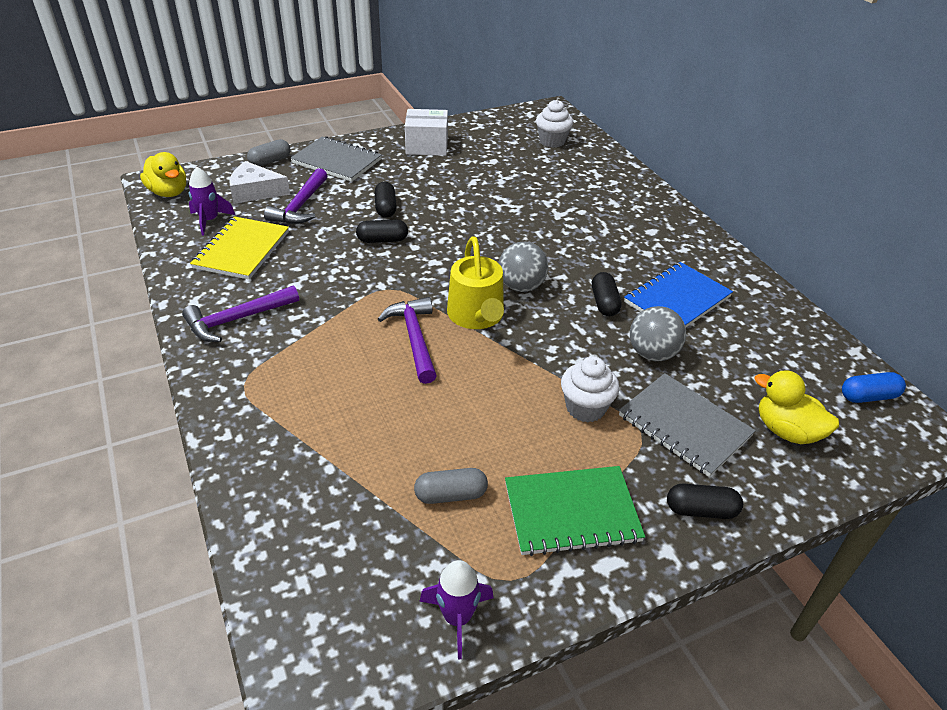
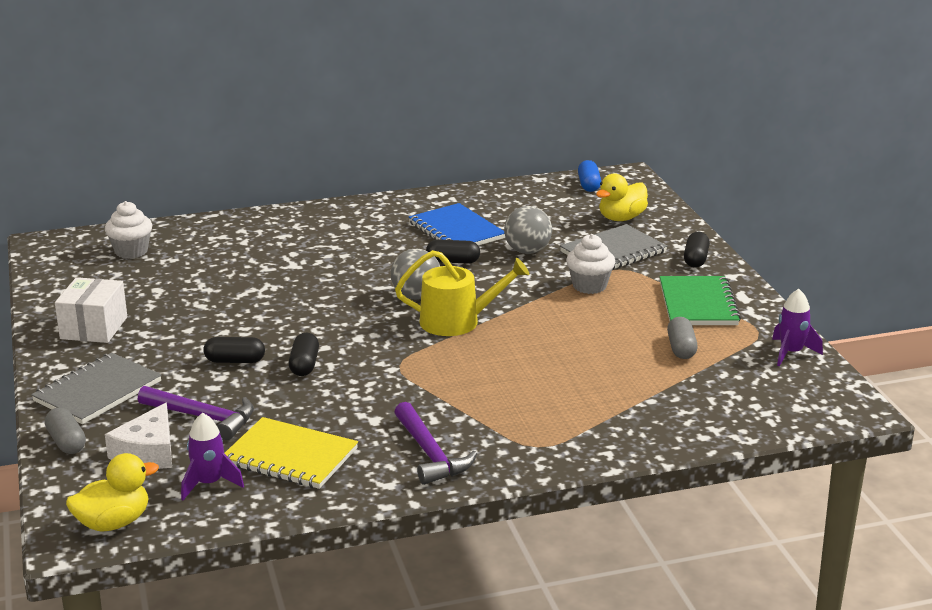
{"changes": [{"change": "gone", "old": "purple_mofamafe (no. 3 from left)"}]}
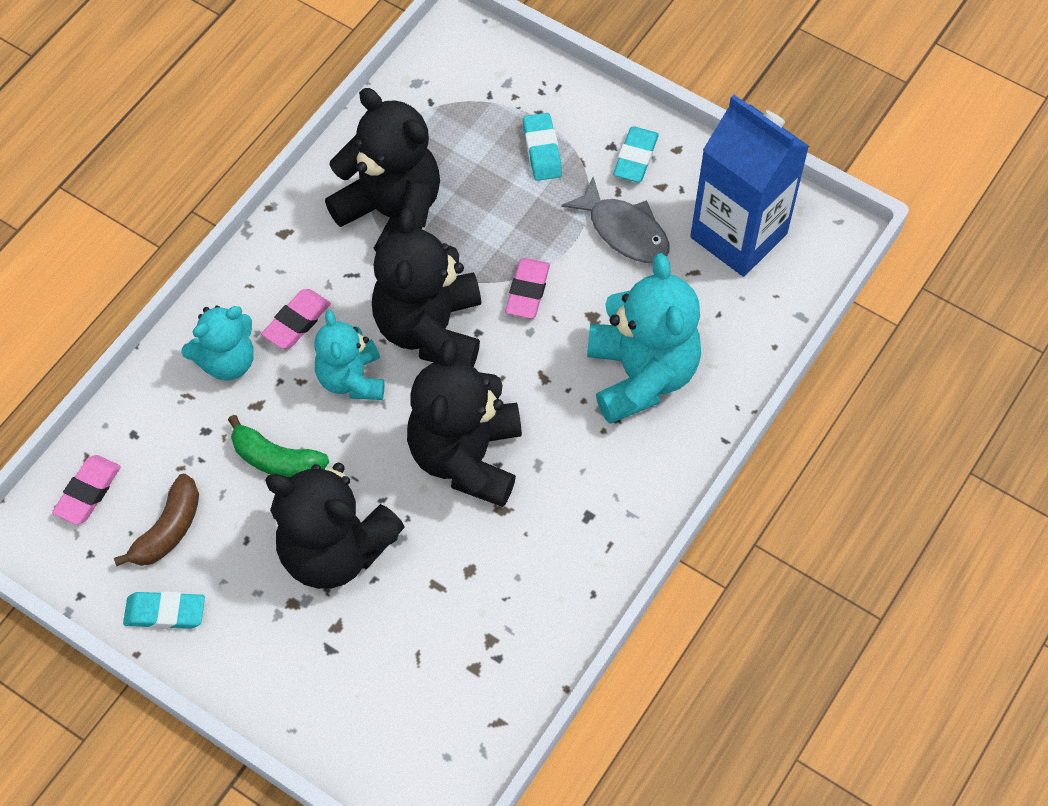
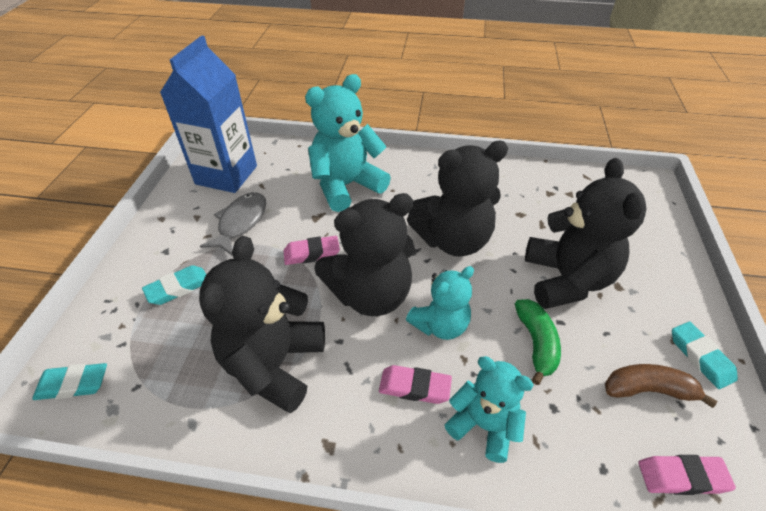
{"changes": [{"change": "shifted", "old": "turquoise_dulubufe (no. 3 from left in the first image)", "new": "turquoise_dulubufe (no. 1 from left)"}]}
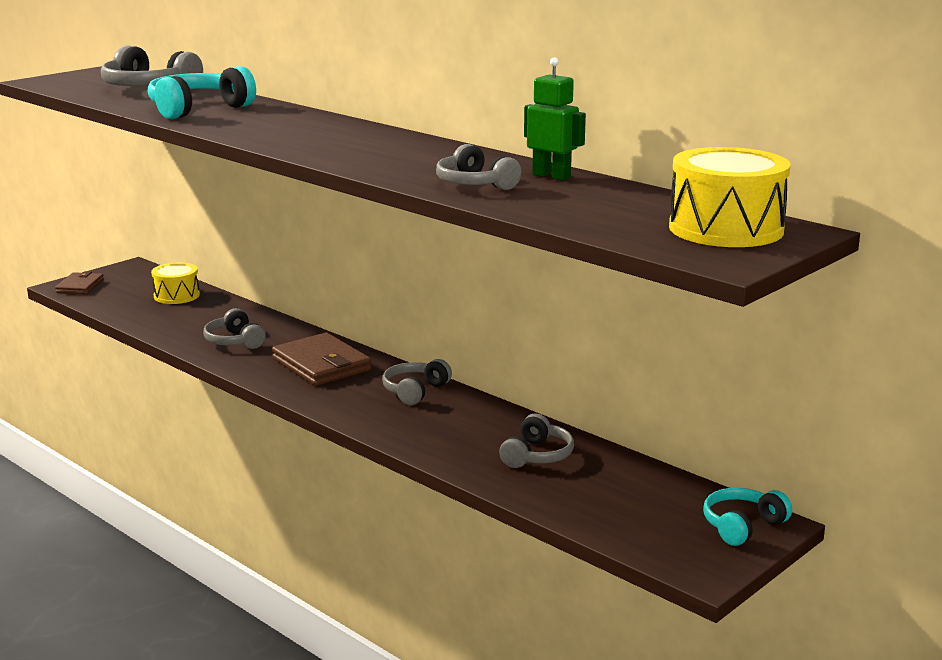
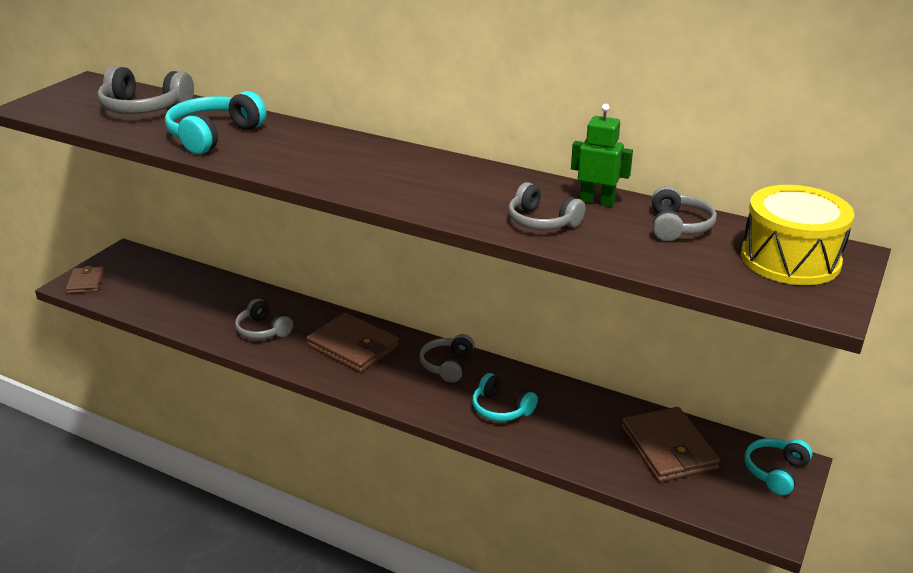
{"changes": [{"change": "new", "new": "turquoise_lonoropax (no. 2 from left)"}, {"change": "new", "new": "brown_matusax (no. 3 from left)"}, {"change": "shifted", "old": "grey_lonoropax (no. 5 from left)"}, {"change": "gone", "old": "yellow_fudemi (no. 1 from left)"}]}
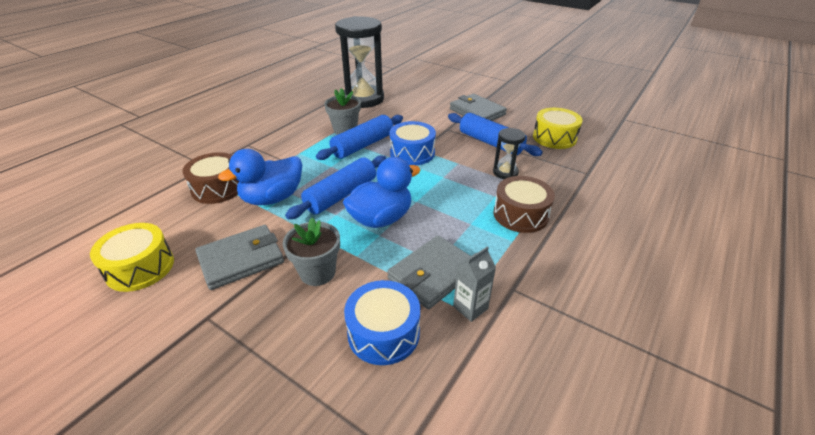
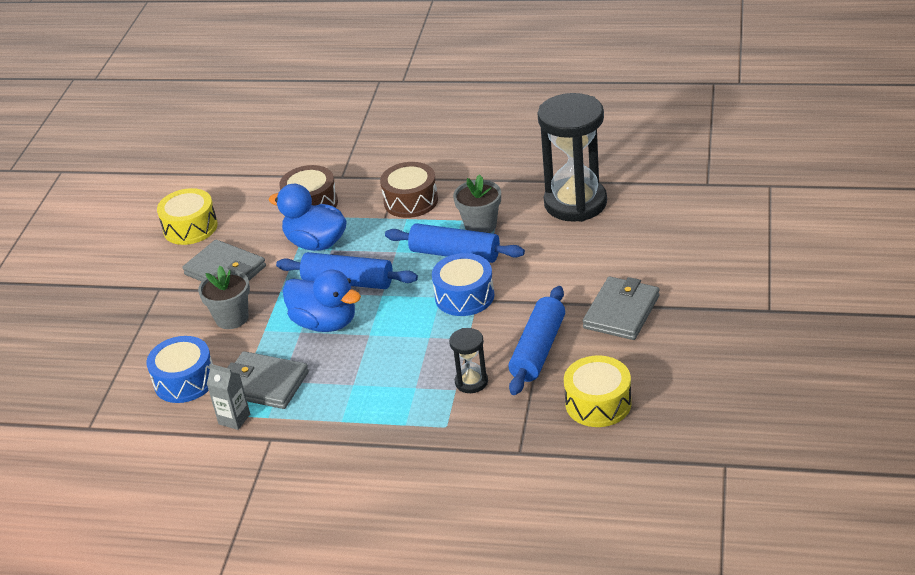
{"changes": [{"change": "shifted", "old": "brown_fudemi (no. 2 from left)"}]}
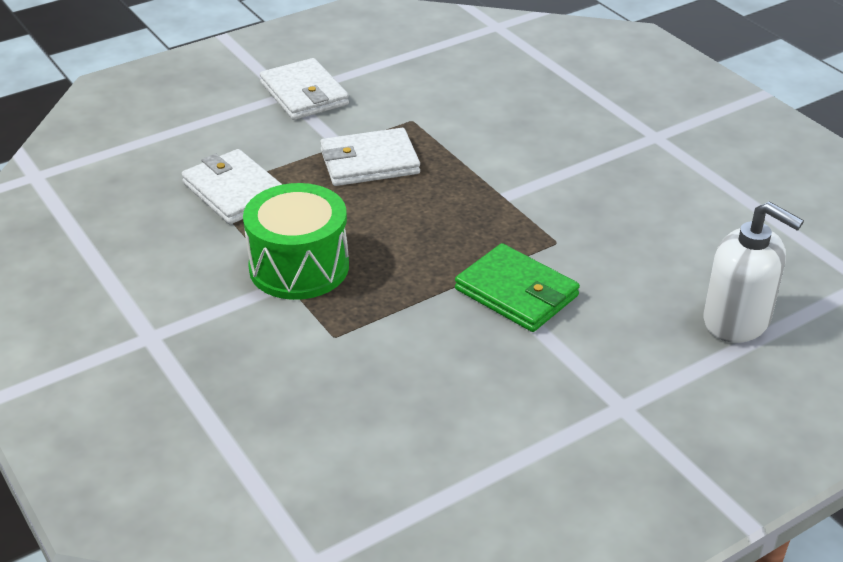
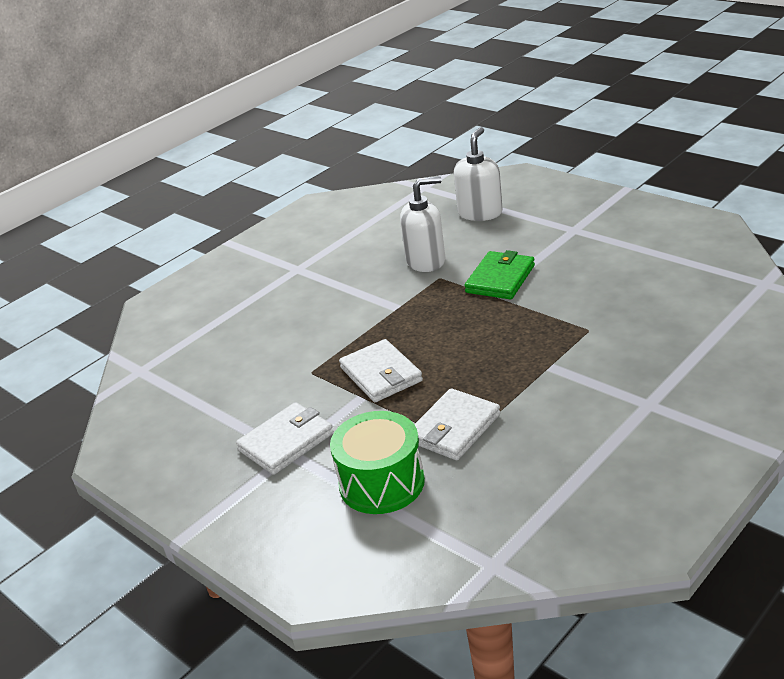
{"changes": [{"change": "shifted", "old": "green_fudemi"}, {"change": "new", "new": "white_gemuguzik (no. 1 from left)"}]}
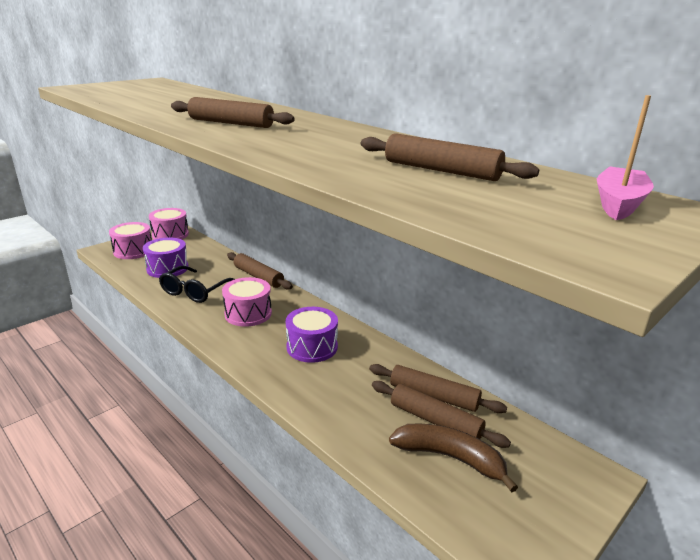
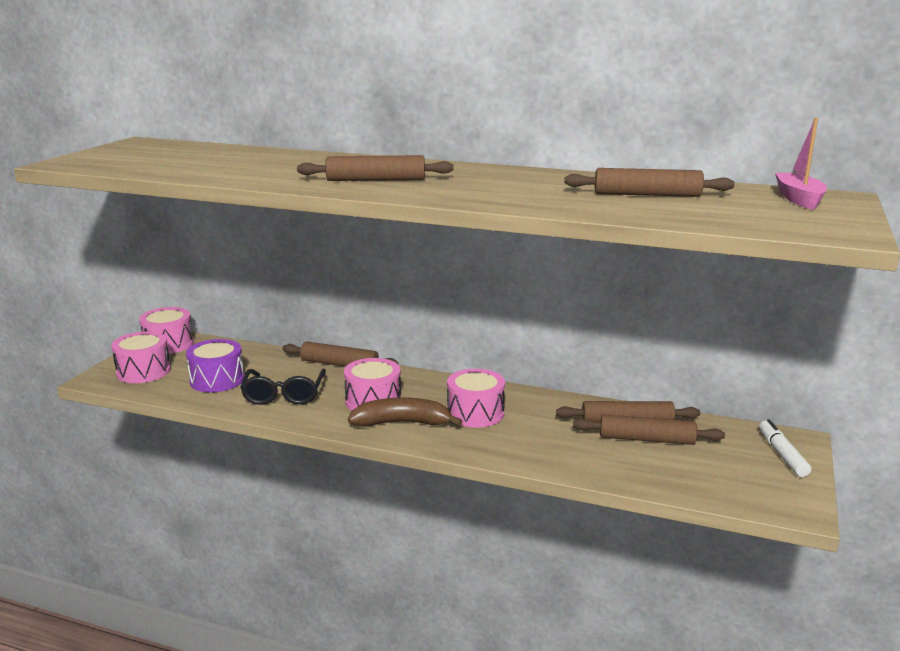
{"changes": [{"change": "shifted", "old": "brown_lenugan"}, {"change": "repainted", "old": "purple_fudemi (no. 2 from left)", "new": "pink_fudemi (no. 4 from left)"}, {"change": "new", "new": "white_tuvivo"}]}
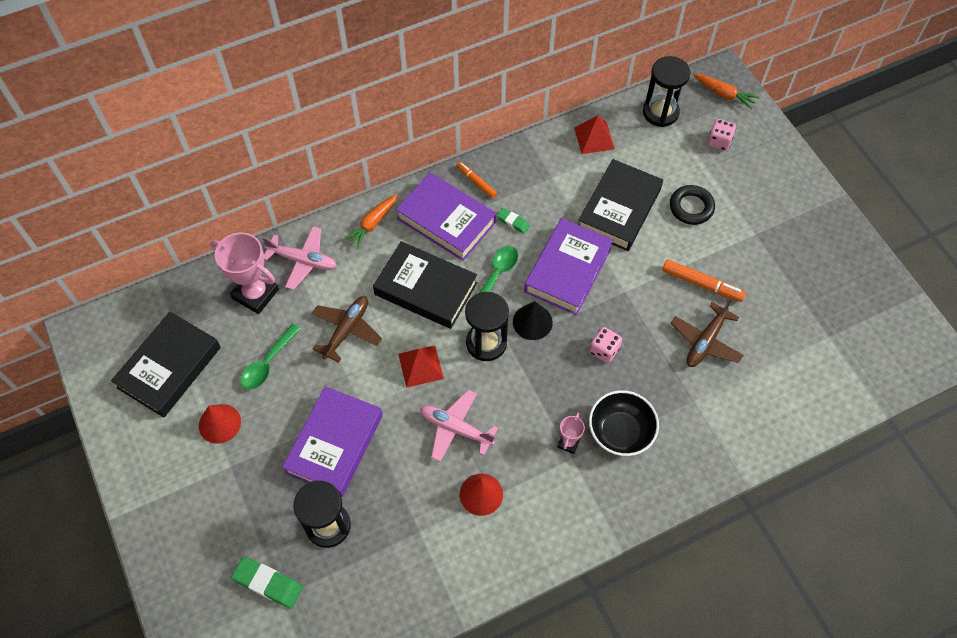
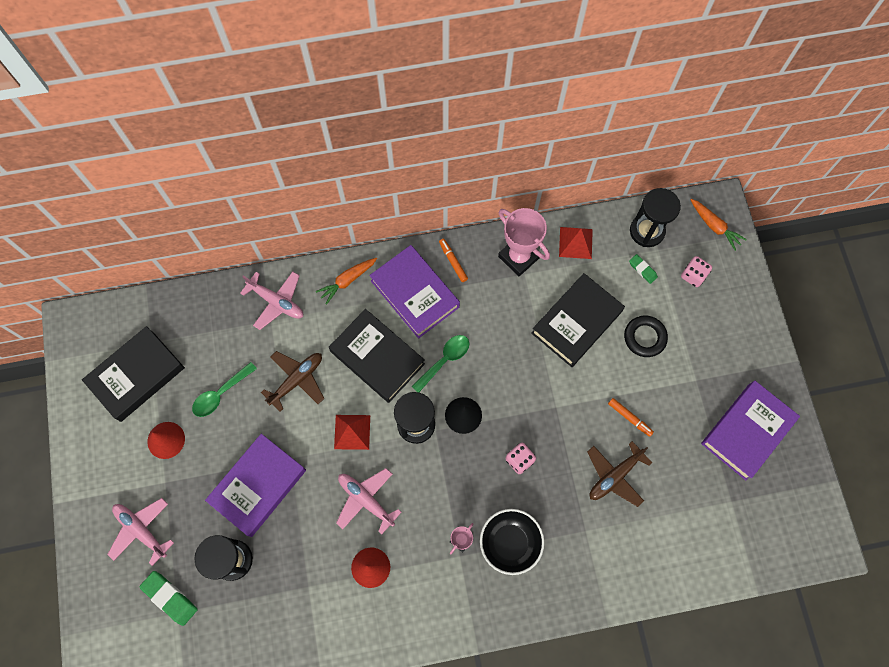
{"changes": [{"change": "new", "new": "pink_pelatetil (no. 1 from left)"}, {"change": "shifted", "old": "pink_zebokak (no. 1 from left in the first image)", "new": "pink_zebokak (no. 2 from left)"}, {"change": "scaled", "old": "orange_tuvivo (no. 2 from left)", "factor": 0.65}, {"change": "shifted", "old": "green_dulubufe (no. 2 from left)"}, {"change": "shifted", "old": "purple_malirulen (no. 3 from left)"}]}
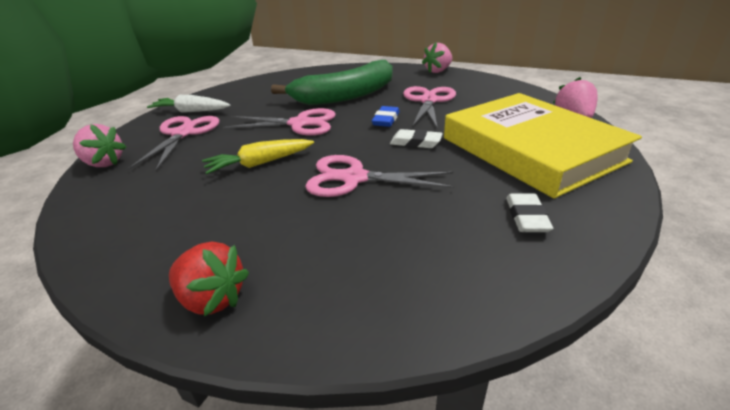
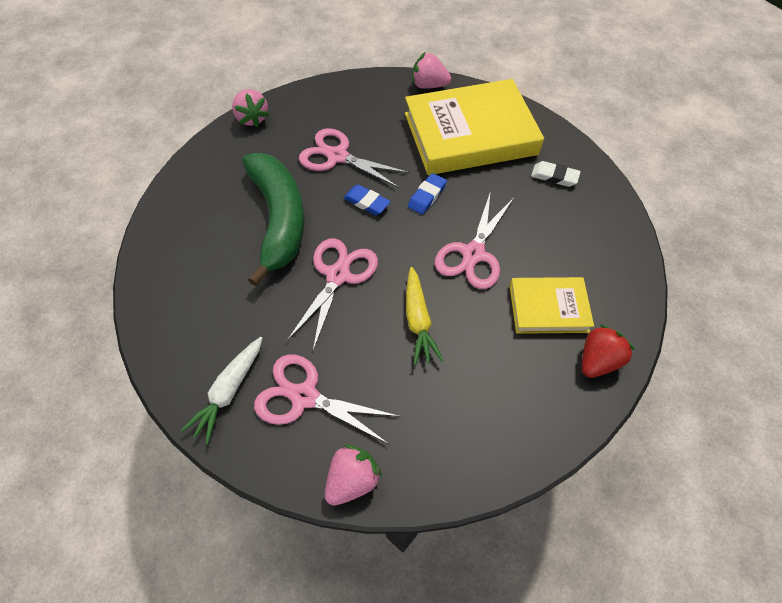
{"changes": [{"change": "repainted", "old": "white_dulubufe (no. 1 from left)", "new": "blue_dulubufe (no. 2 from left)"}, {"change": "new", "new": "yellow_malirulen (no. 2 from left)"}]}
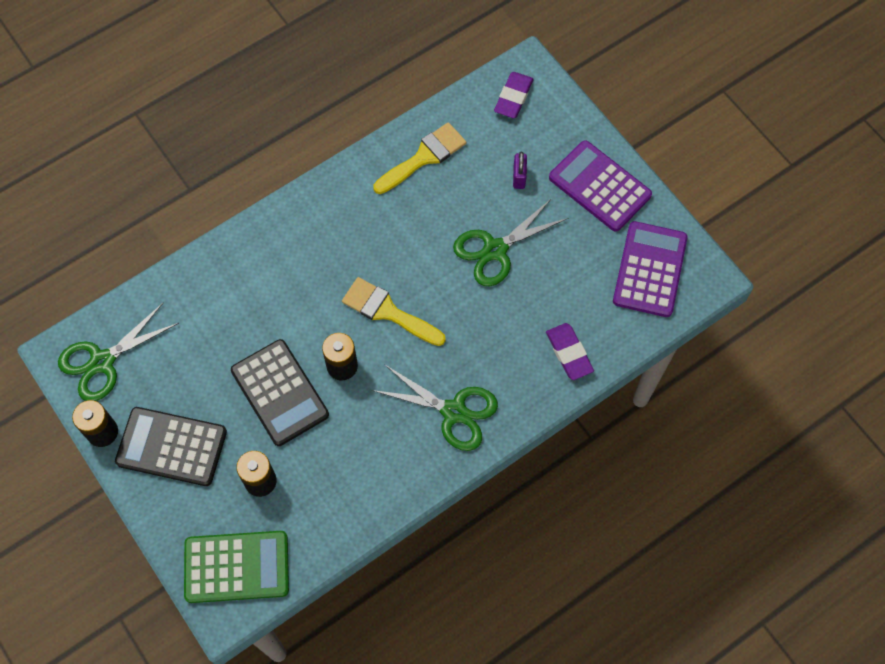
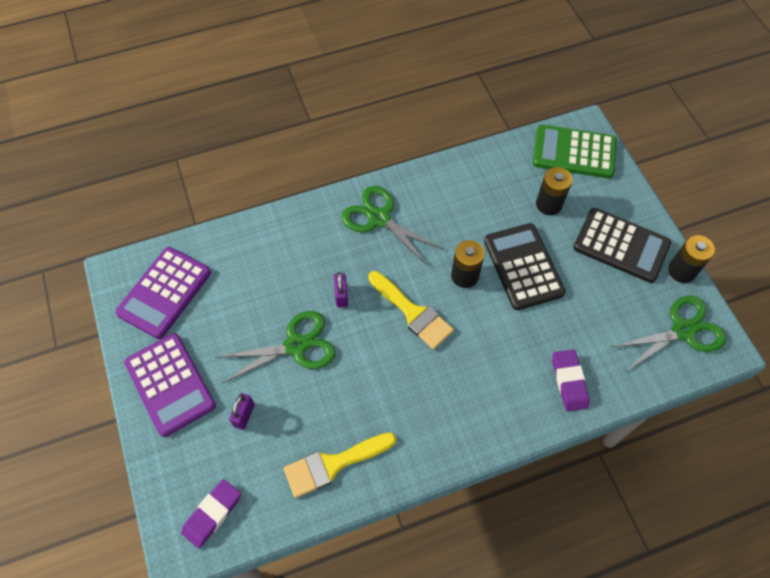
{"changes": [{"change": "new", "new": "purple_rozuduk (no. 2 from left)"}, {"change": "shifted", "old": "purple_dulubufe (no. 2 from left)"}]}
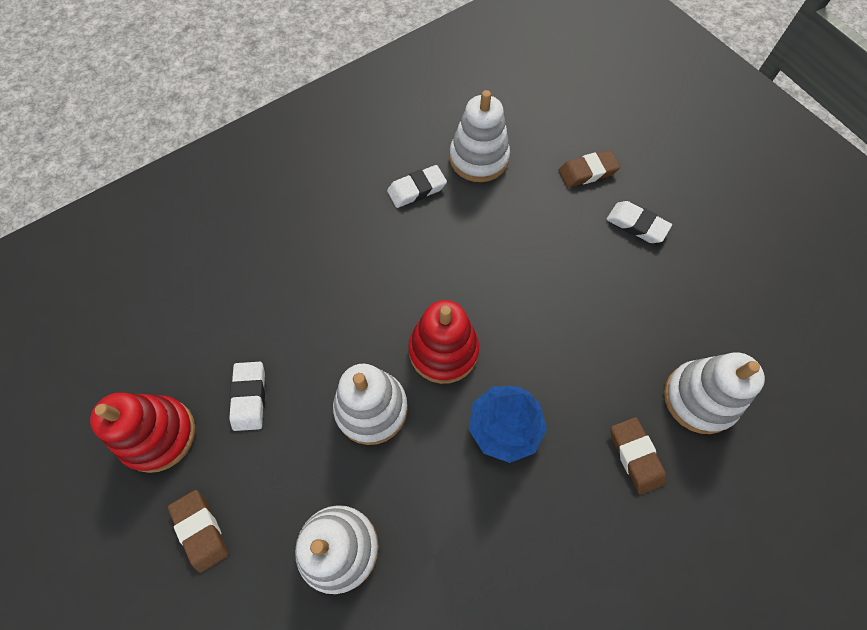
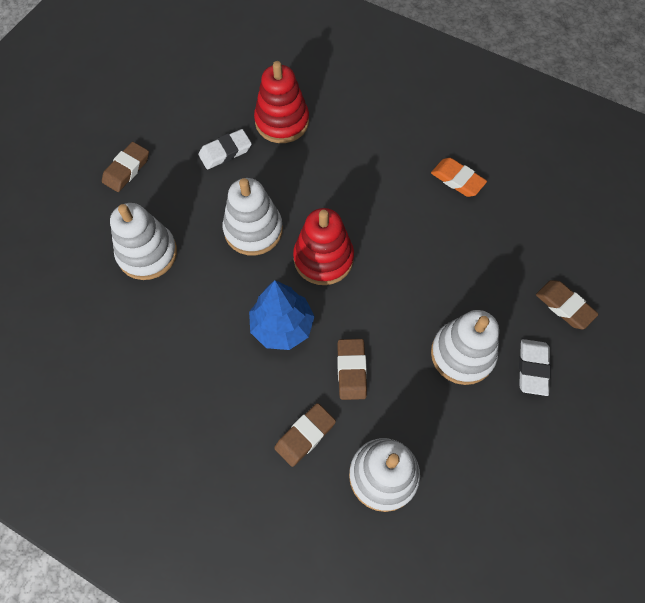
{"changes": [{"change": "shifted", "old": "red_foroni (no. 1 from left)"}, {"change": "new", "new": "brown_dulubufe (no. 3 from left)"}, {"change": "repainted", "old": "white_dulubufe (no. 2 from left)", "new": "orange_dulubufe"}, {"change": "shifted", "old": "white_foroni (no. 3 from left in the first image)", "new": "white_foroni (no. 4 from left)"}]}
